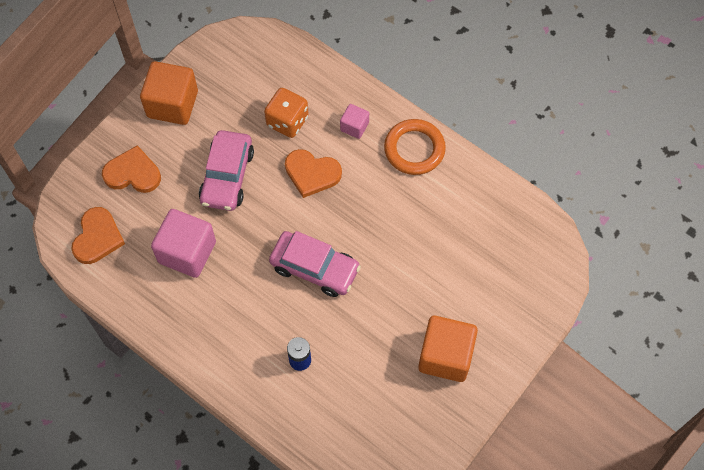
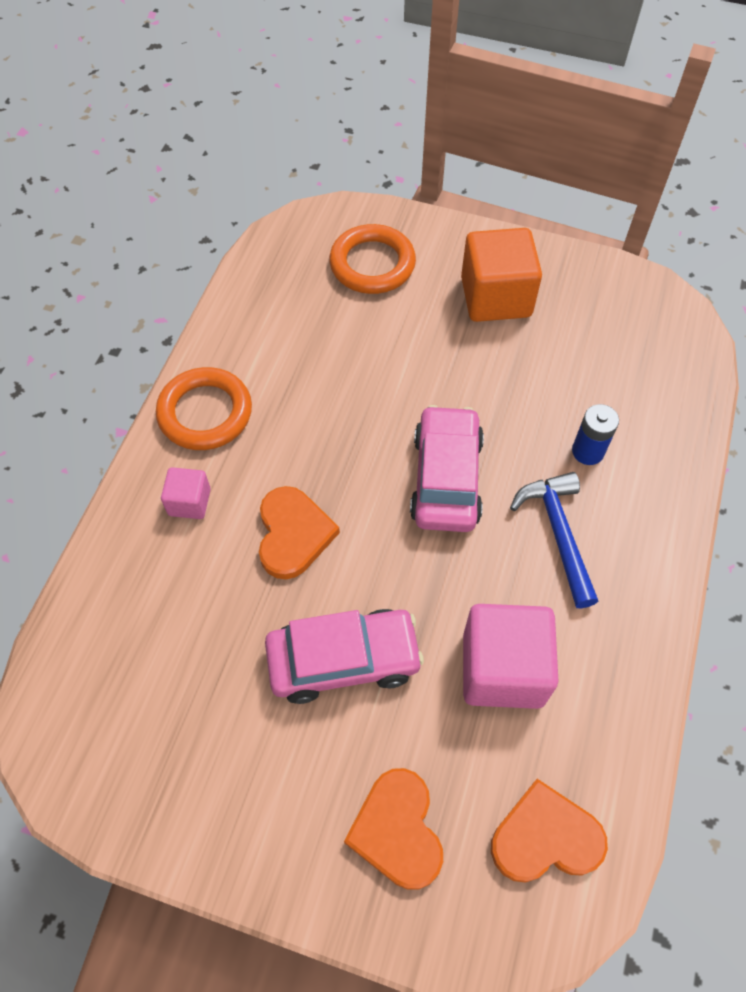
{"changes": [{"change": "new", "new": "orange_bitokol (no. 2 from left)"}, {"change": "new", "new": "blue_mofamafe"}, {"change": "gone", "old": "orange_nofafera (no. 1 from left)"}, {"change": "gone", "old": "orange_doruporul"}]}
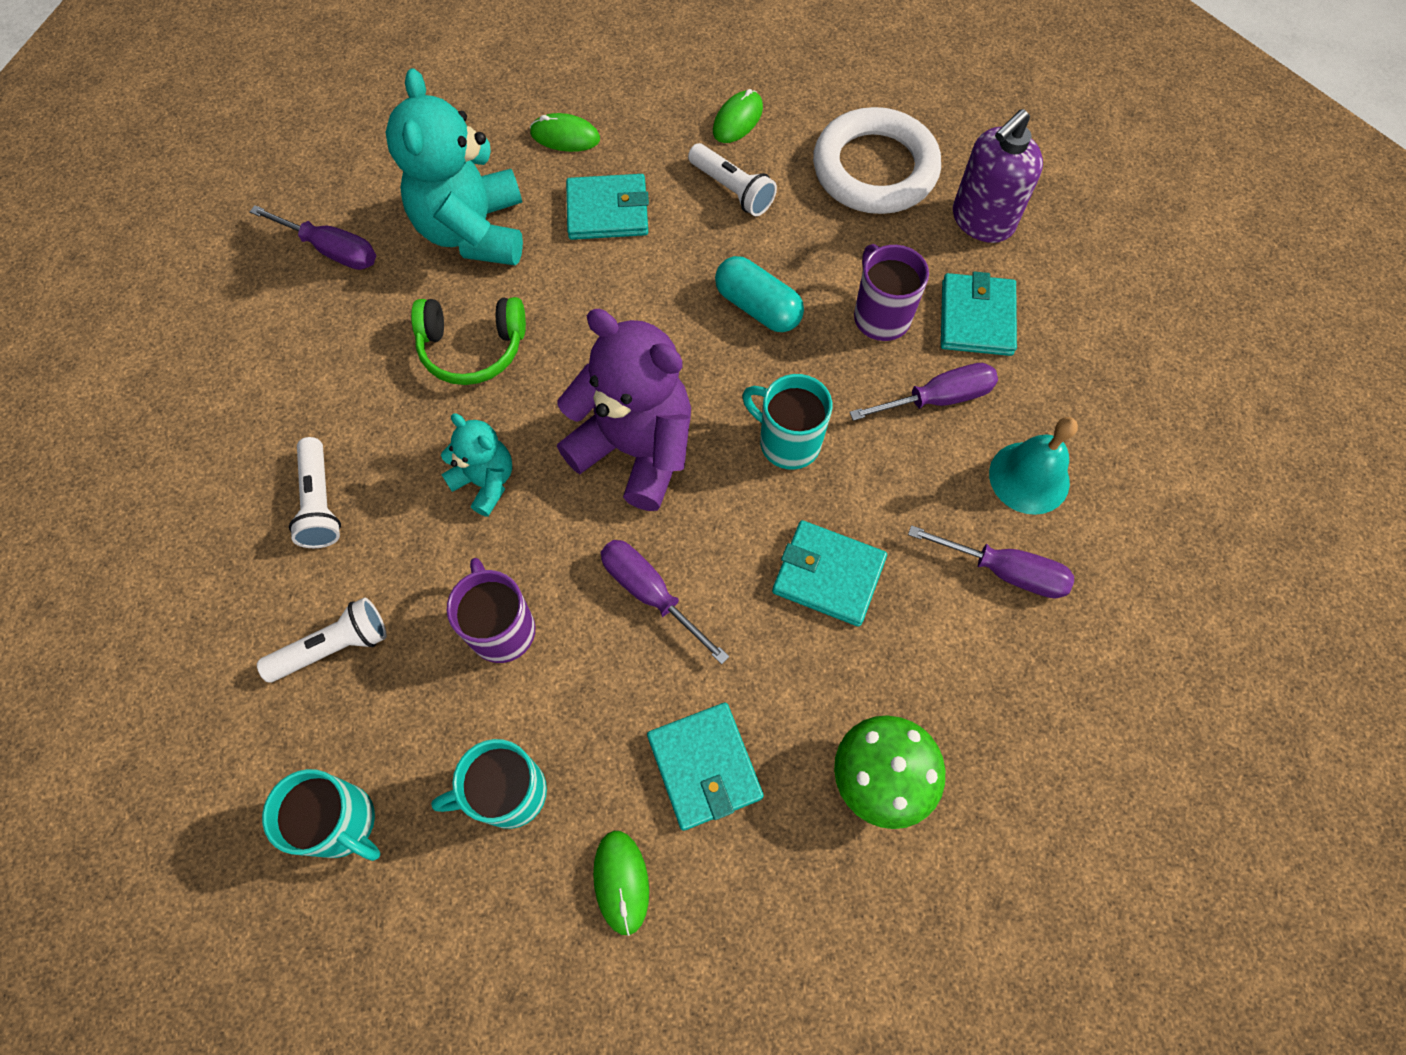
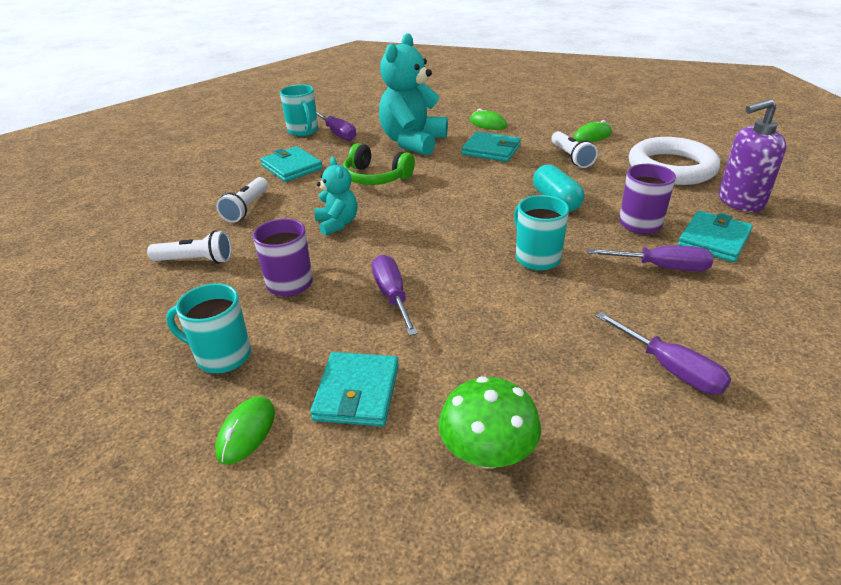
{"changes": [{"change": "shifted", "old": "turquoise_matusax (no. 3 from left in the first image)", "new": "turquoise_matusax (no. 1 from left)"}, {"change": "shifted", "old": "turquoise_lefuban (no. 1 from left in the first image)", "new": "turquoise_lefuban (no. 2 from left)"}, {"change": "gone", "old": "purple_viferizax"}, {"change": "gone", "old": "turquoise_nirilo"}]}
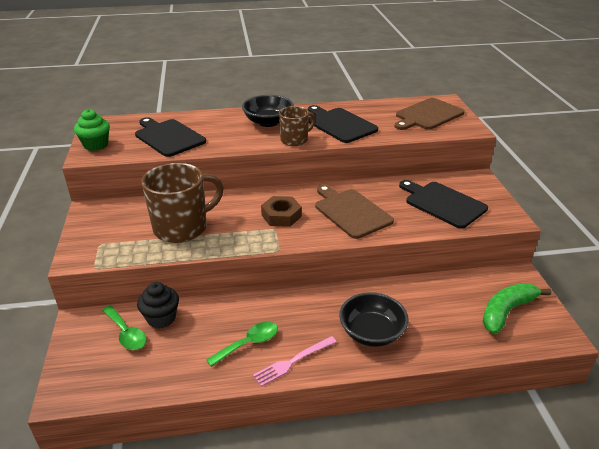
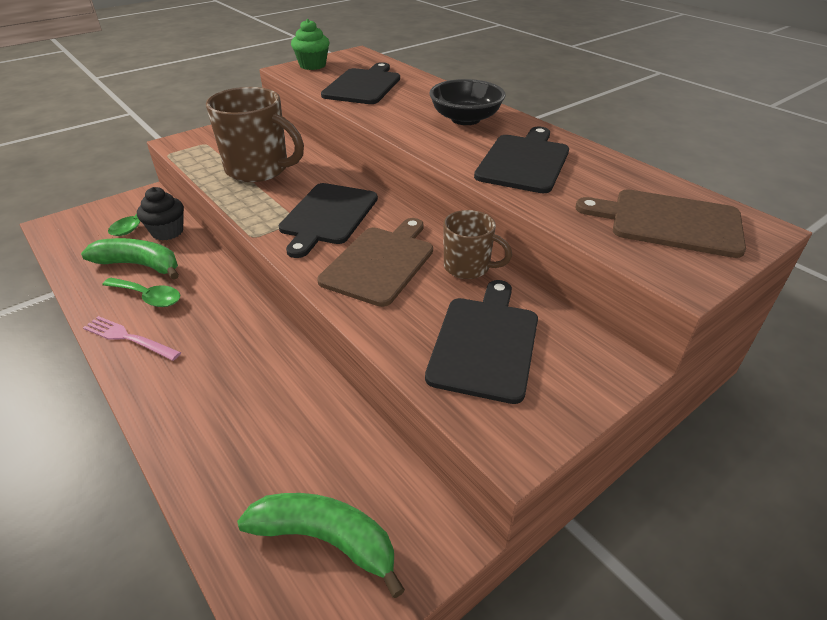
{"changes": [{"change": "new", "new": "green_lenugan (no. 1 from left)"}, {"change": "swapped", "old": "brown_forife", "new": "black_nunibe (no. 1 from left)"}, {"change": "shifted", "old": "brown_lefuban (no. 2 from left)"}, {"change": "gone", "old": "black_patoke (no. 2 from left)"}]}
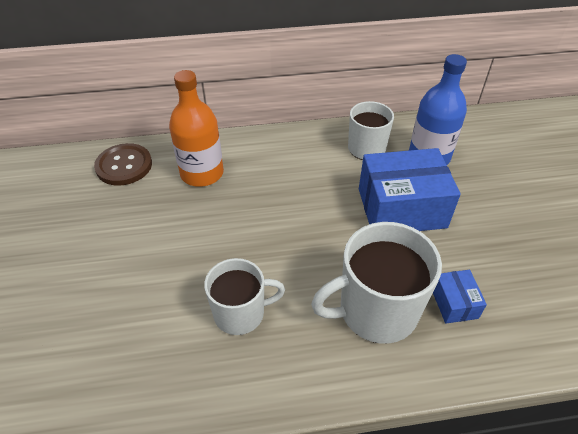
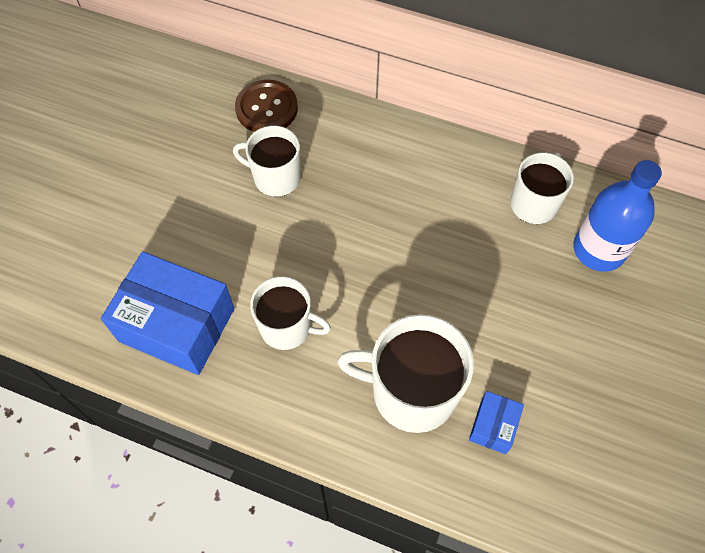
{"changes": [{"change": "shifted", "old": "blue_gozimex (no. 1 from left)"}, {"change": "new", "new": "white_lefuban (no. 1 from left)"}, {"change": "gone", "old": "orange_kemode"}]}
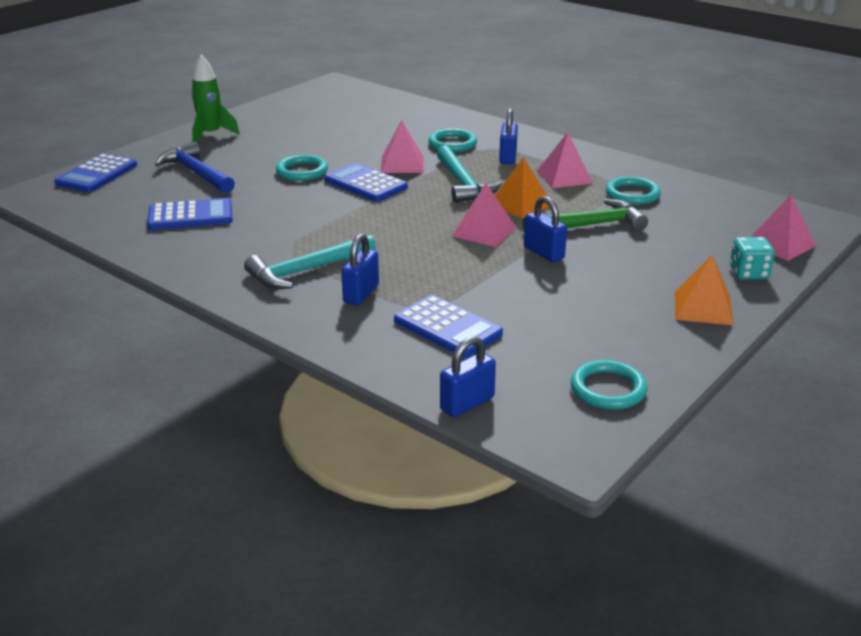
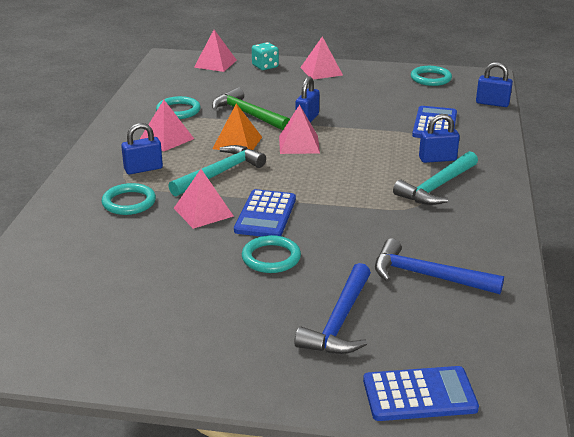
{"changes": [{"change": "repainted", "old": "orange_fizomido (no. 2 from left)", "new": "pink_fizomido (no. 5 from left)"}, {"change": "swapped", "old": "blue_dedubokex (no. 2 from left)", "new": "blue_mofamafe (no. 2 from left)"}, {"change": "rotated", "old": "turquoise_mofamafe (no. 1 from left in the first image)", "degrees": 105}, {"change": "gone", "old": "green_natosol"}]}
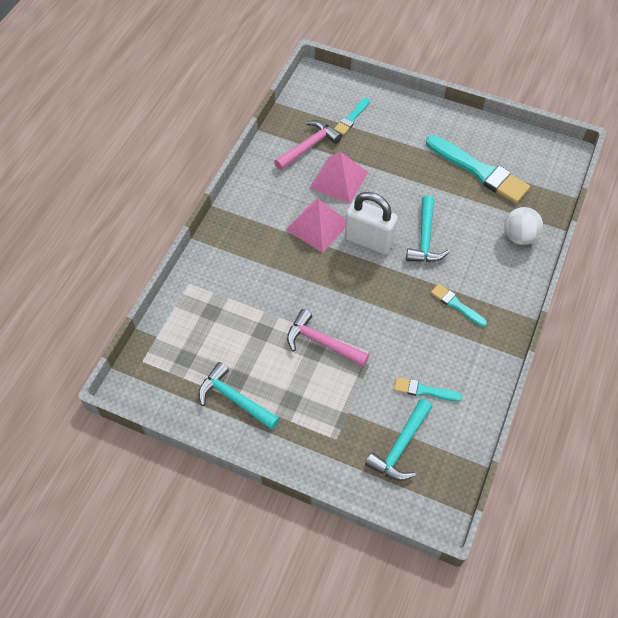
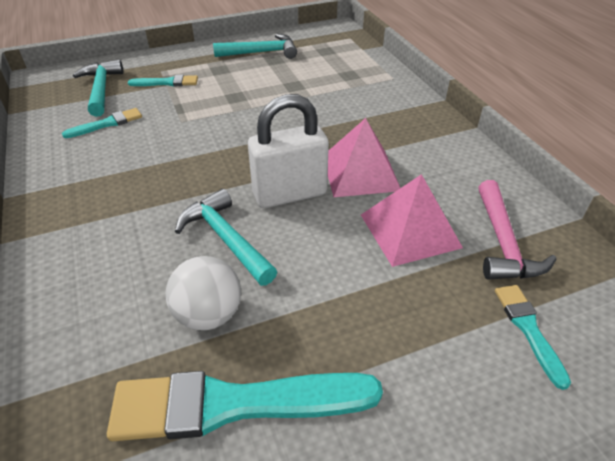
{"changes": [{"change": "shifted", "old": "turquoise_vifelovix (no. 3 from left in the first image)", "new": "turquoise_vifelovix (no. 2 from left)"}, {"change": "shifted", "old": "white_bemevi"}, {"change": "gone", "old": "pink_mofamafe (no. 2 from left)"}]}
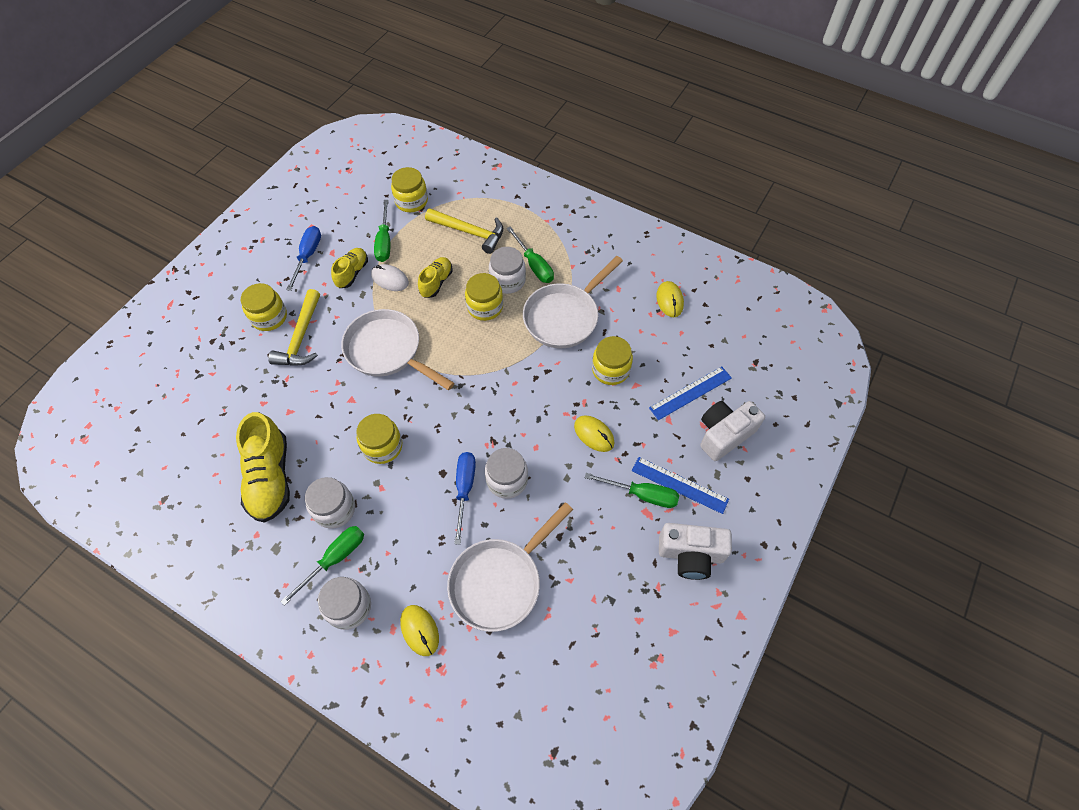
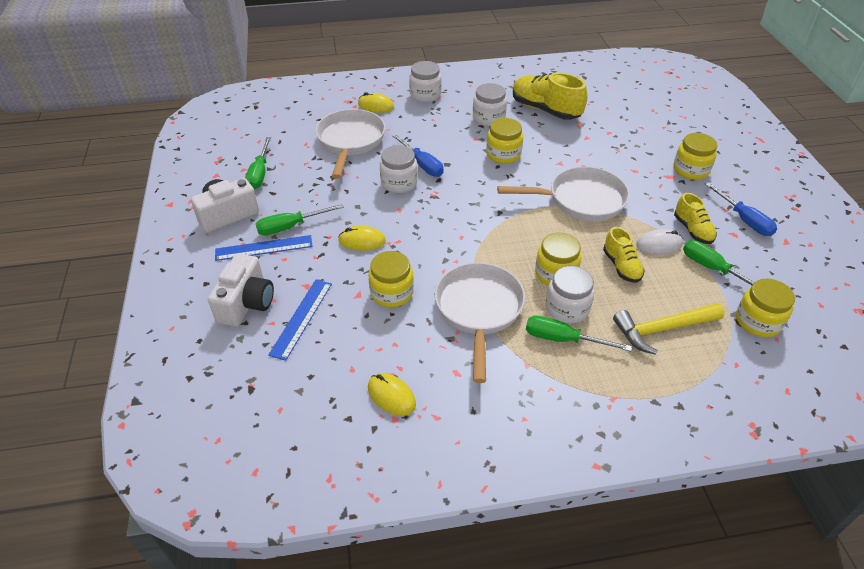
{"changes": [{"change": "shifted", "old": "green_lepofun (no. 1 from left)"}, {"change": "gone", "old": "yellow_mofamafe (no. 1 from left)"}]}
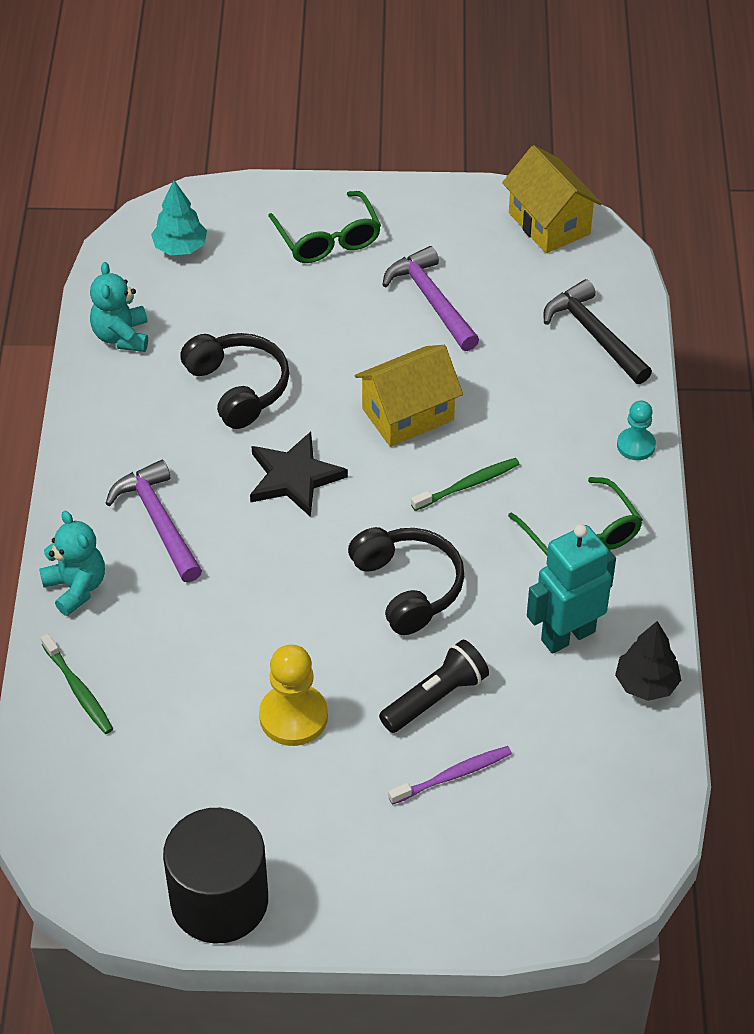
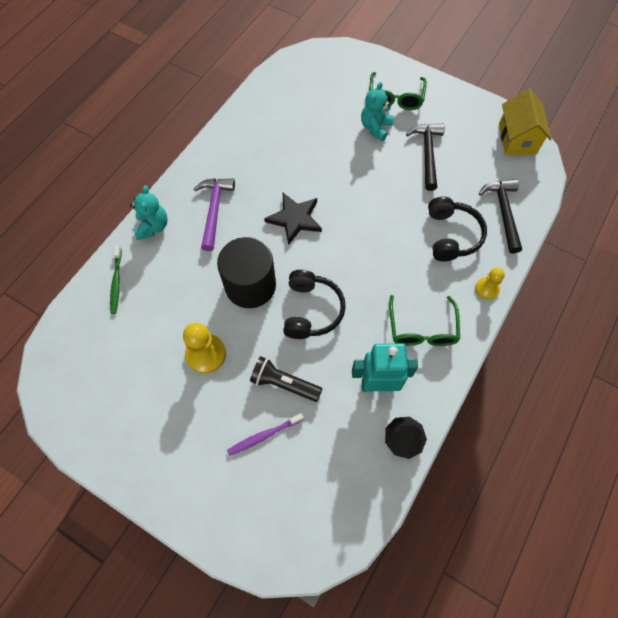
{"changes": [{"change": "shifted", "old": "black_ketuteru"}, {"change": "rotated", "old": "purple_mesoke", "degrees": 150}, {"change": "rotated", "old": "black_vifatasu", "degrees": -150}, {"change": "shifted", "old": "turquoise_viferizax (no. 2 from left)"}, {"change": "repainted", "old": "purple_mofamafe (no. 2 from left)", "new": "black_mofamafe (no. 1 from left)"}, {"change": "shifted", "old": "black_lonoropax (no. 1 from left in the first image)", "new": "black_lonoropax (no. 2 from left)"}, {"change": "repainted", "old": "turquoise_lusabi", "new": "yellow_lusabi (no. 2 from left)"}, {"change": "gone", "old": "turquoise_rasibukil"}, {"change": "gone", "old": "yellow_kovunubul (no. 1 from left)"}, {"change": "gone", "old": "green_mesoke (no. 2 from left)"}]}
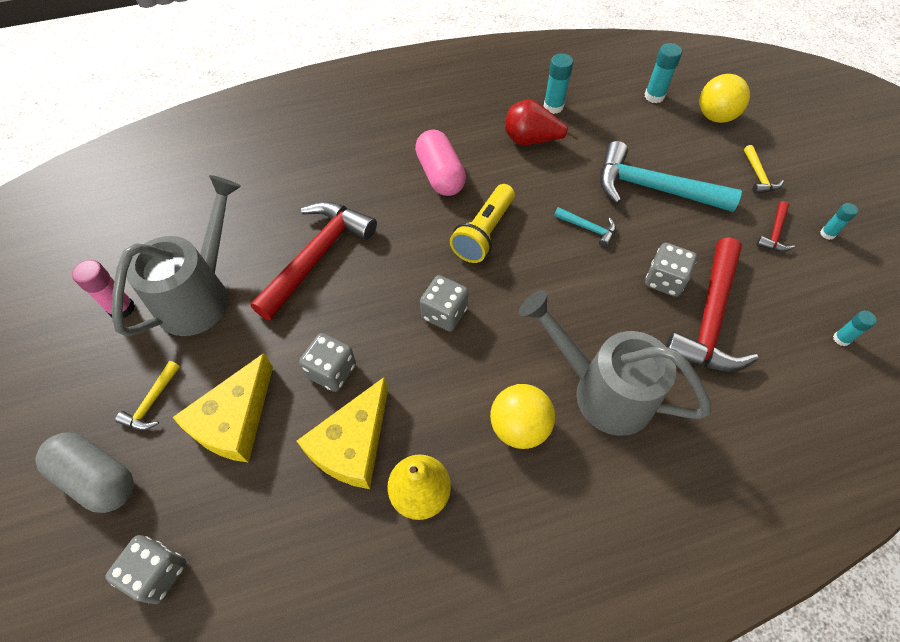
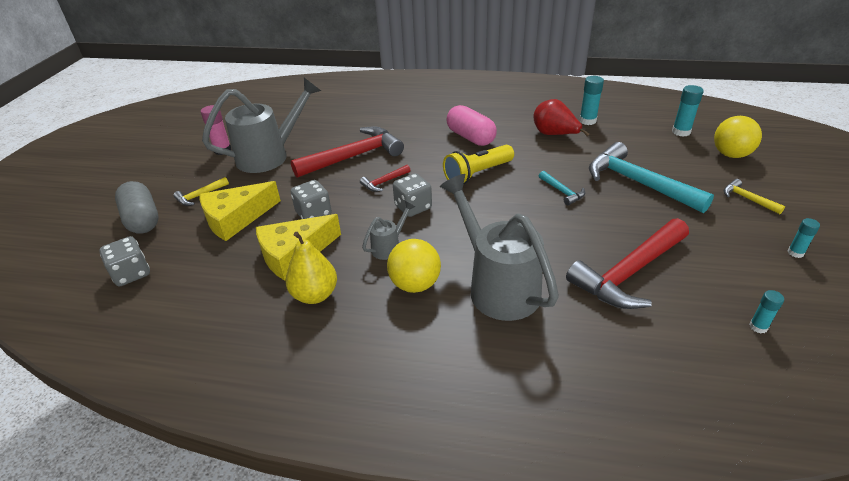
{"changes": [{"change": "shifted", "old": "red_mofamafe (no. 3 from left in the first image)", "new": "red_mofamafe (no. 2 from left)"}, {"change": "new", "new": "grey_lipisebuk (no. 2 from left)"}, {"change": "rotated", "old": "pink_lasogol", "degrees": -45}, {"change": "rotated", "old": "yellow_mofamafe (no. 2 from left)", "degrees": 120}, {"change": "gone", "old": "grey_doruporul (no. 4 from left)"}]}
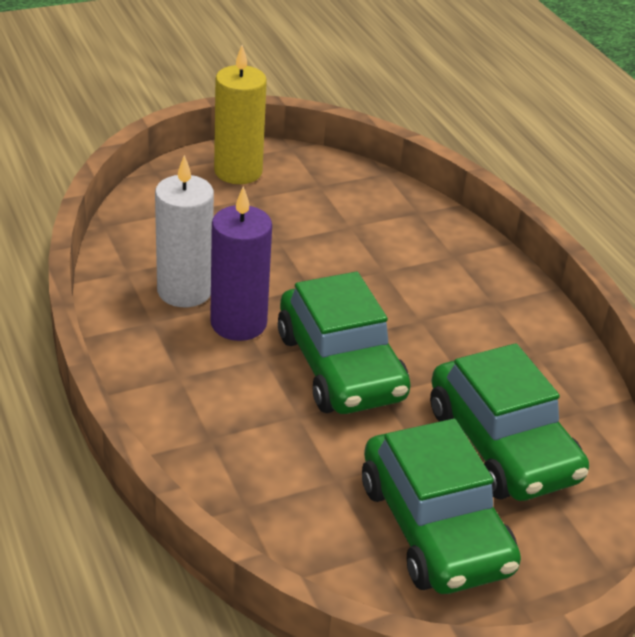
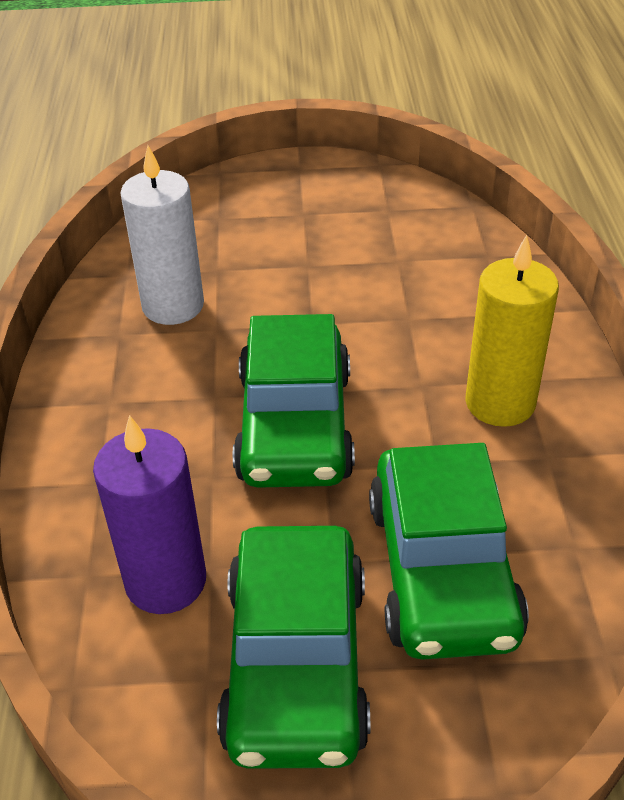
{"changes": [{"change": "shifted", "old": "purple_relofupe"}, {"change": "shifted", "old": "yellow_relofupe"}]}
